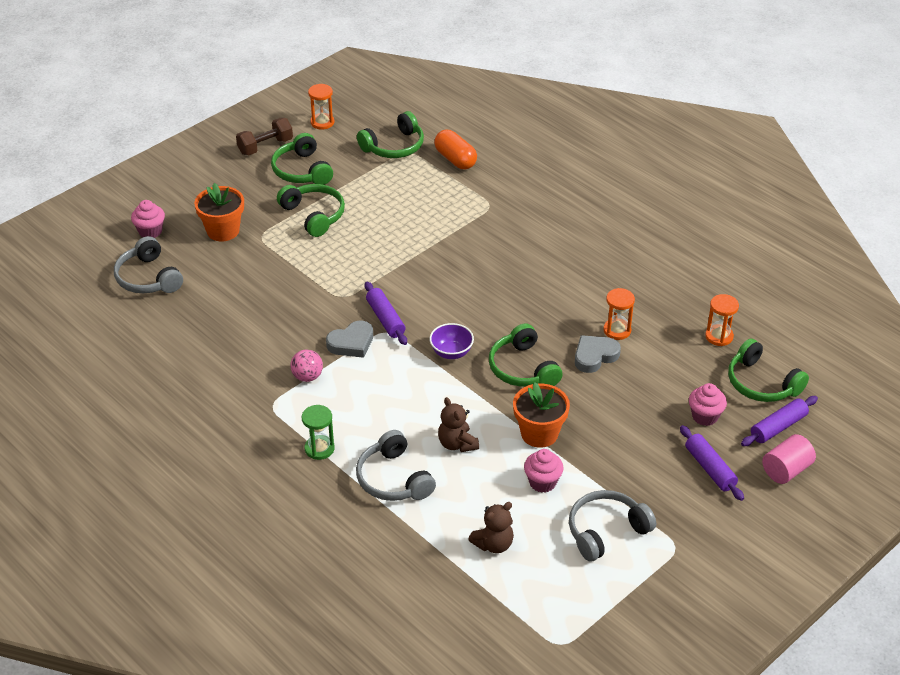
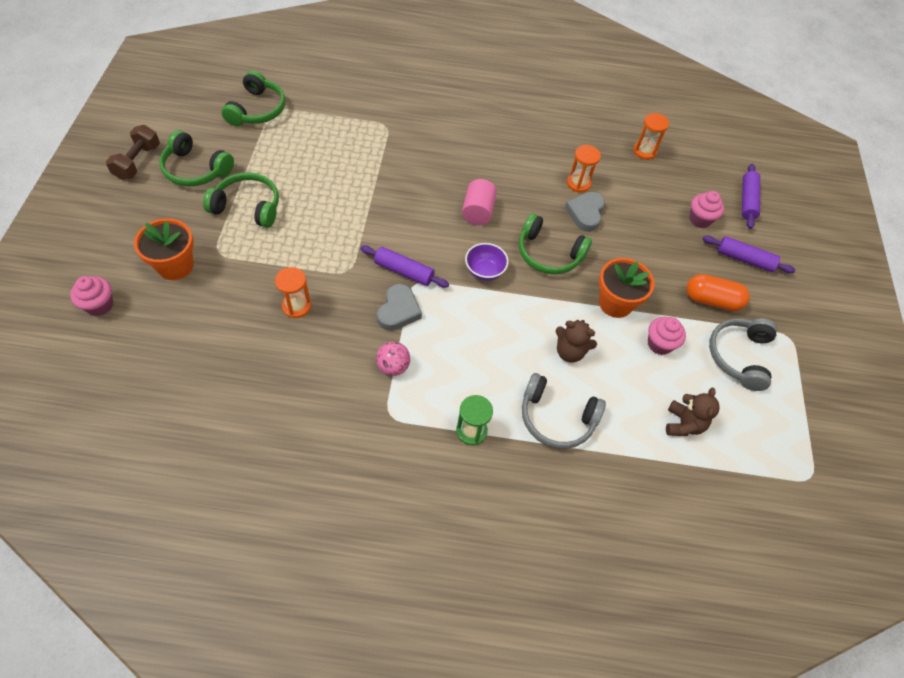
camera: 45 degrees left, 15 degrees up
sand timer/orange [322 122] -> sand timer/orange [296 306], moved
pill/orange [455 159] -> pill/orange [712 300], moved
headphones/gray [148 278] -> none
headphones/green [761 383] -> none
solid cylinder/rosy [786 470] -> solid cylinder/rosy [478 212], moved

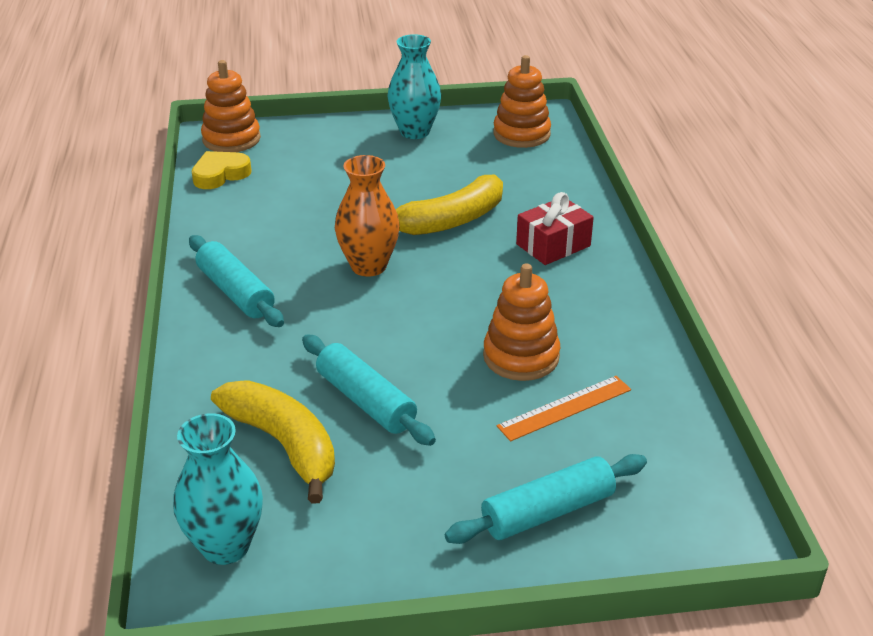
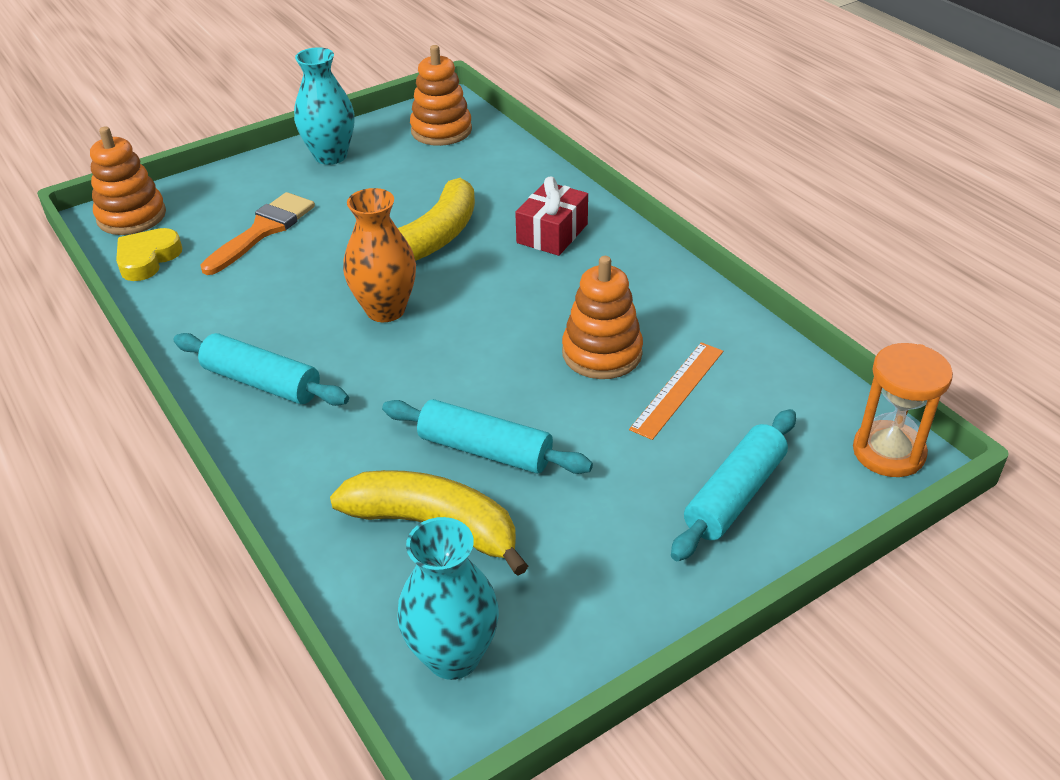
camera: 25 degrees left, 5 degrees up
none -> paint brush/orange [262 231]
none -> sand timer/orange [888 452]

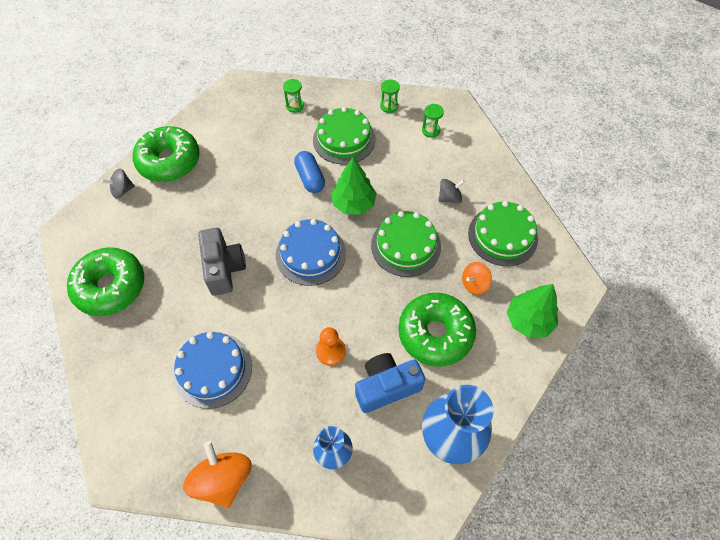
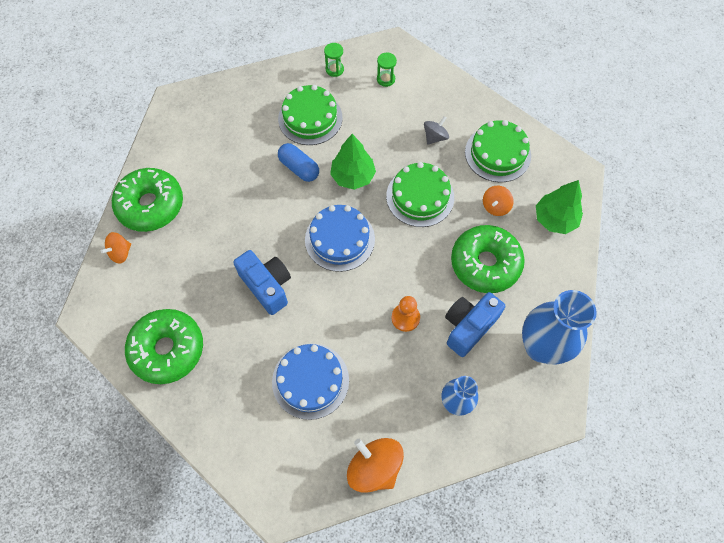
camera: 25 degrees left, 5 degrees up
sand timer/green [295 106] -> none
toy top/gray [122 190] -> toy top/orange [120 253]
camera/gray [224 268] -> camera/cobalt [267 286]

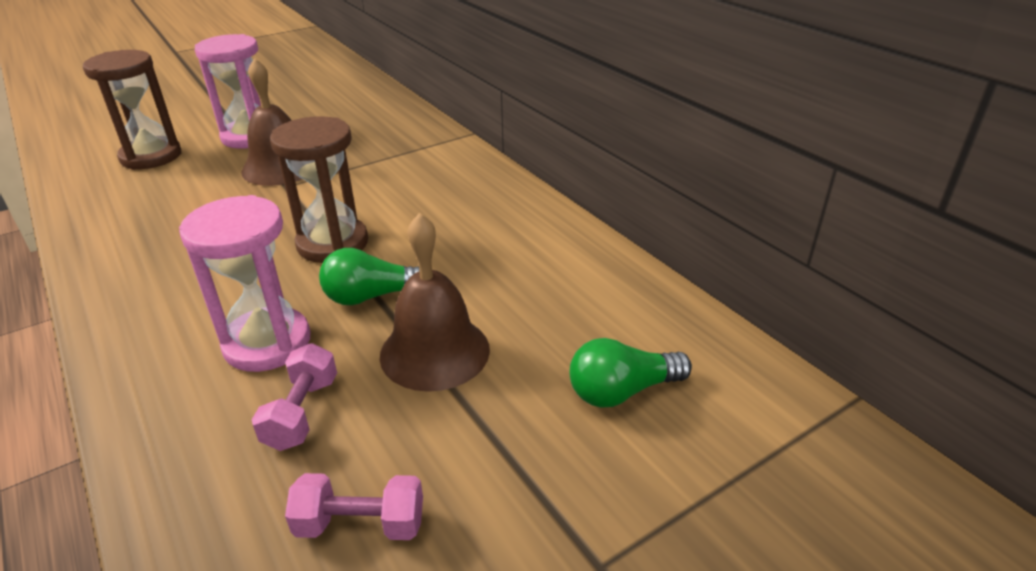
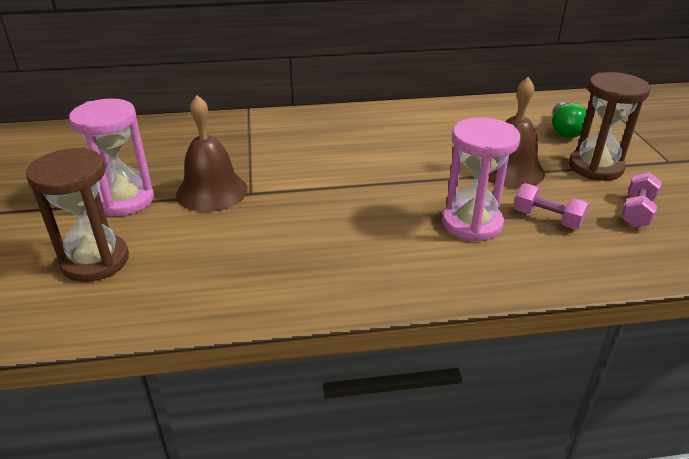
camera: 65 degrees left, 0 degrees up
sand timer/brown [332 243] -> sand timer/brown [595 167], moved
bulb/green [372 296] -> none

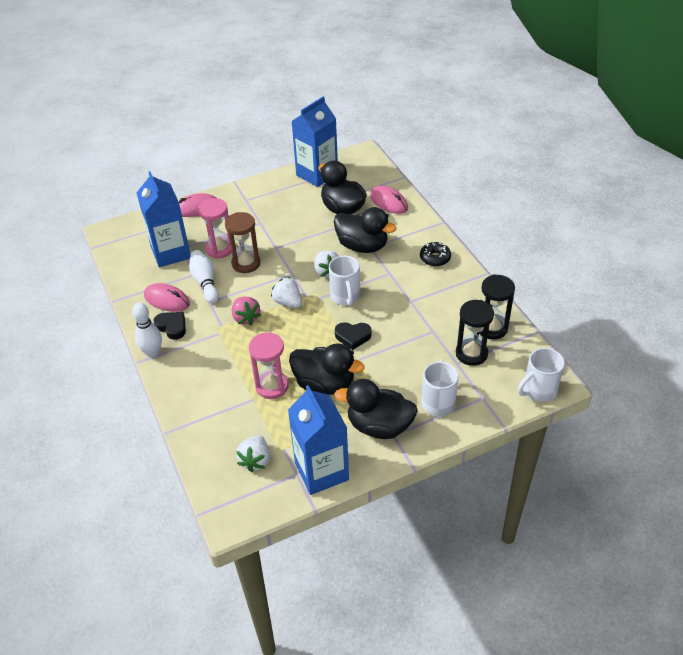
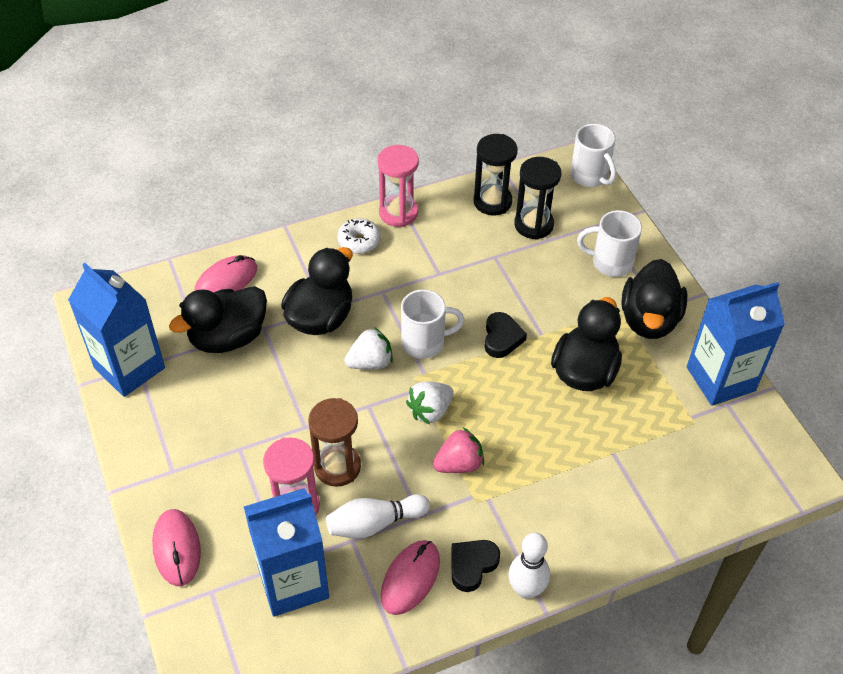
camera: 90 degrees left, 5 degrees up
donut/jet-black [435 258] -> donut/snow-white [359 241]
sand timer/rosy [272 386] -> sand timer/rosy [398 213], moved
toy strawberry/snow-white [255 460] -> none

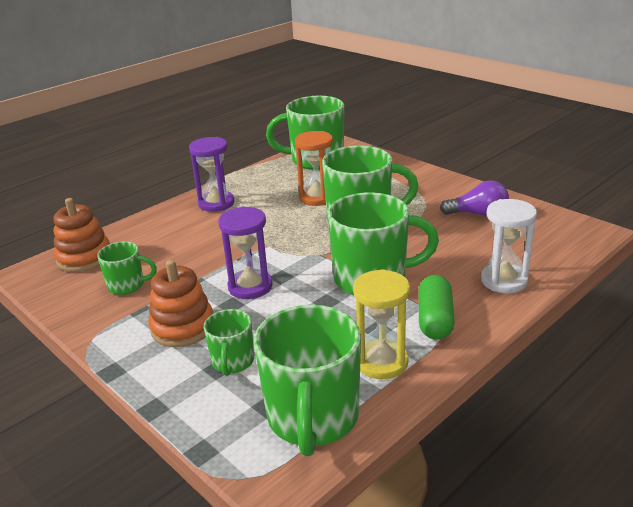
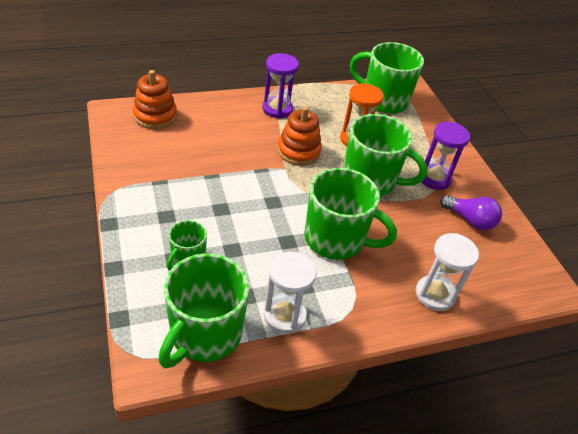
camera: 20 degrees right, 15 degrees up
sand timer/violet [250 286] -> sand timer/violet [434 178], moved
mug/green [127 285] -> none
stacking toy/orange [183 327] -> stacking toy/orange [298 151], moved
sand timer/golden [381 362] -> sand timer/snow-white [285 315]
pill/green [435 319] -> none

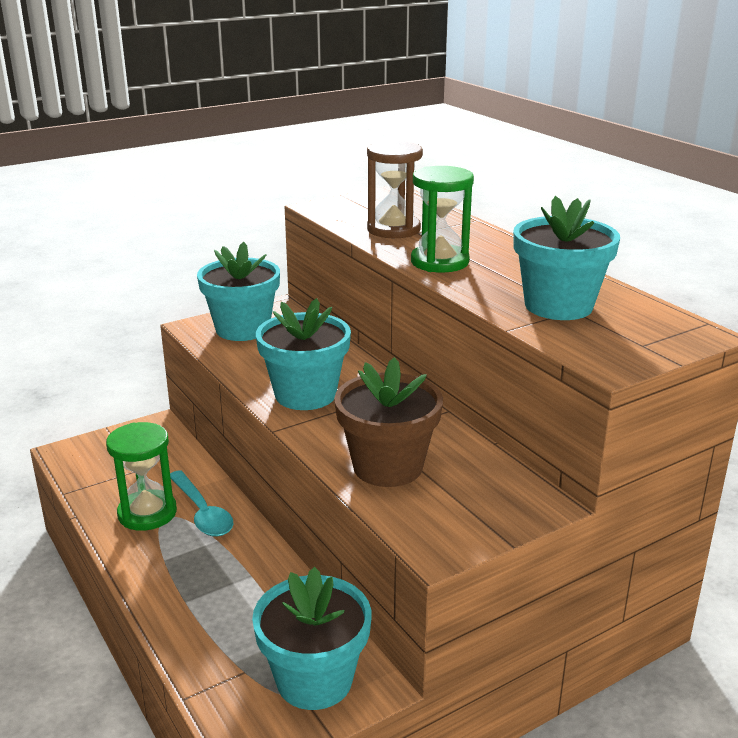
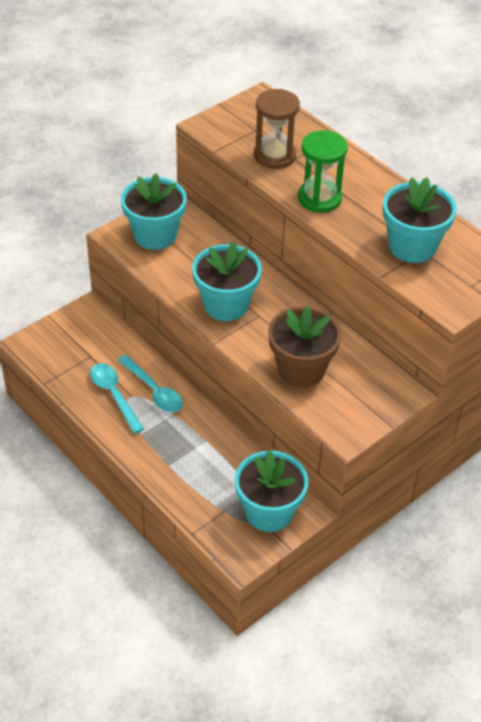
camera: 10 degrees left, 20 degrees up
sand timer/green [147 513] -> teaspoon/teal [114 395]

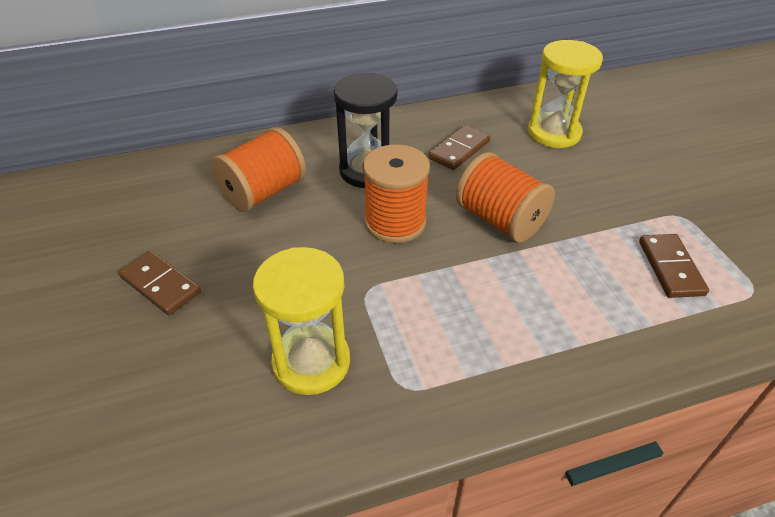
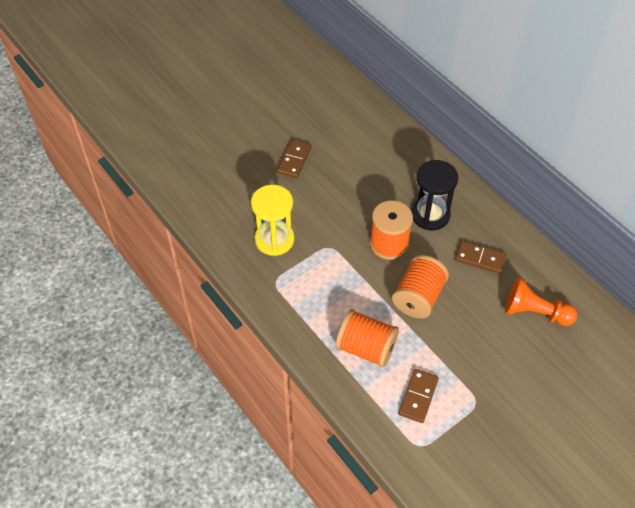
camera: 70 degrees right, 10 degrees up
sand timer/golden [554 133] -> pawn/orange [535 312]
reel of thread/orange [263 192] -> reel of thread/orange [366 348], moved
domino tile/brown [670 268] -> domino tile/brown [418 397], 45 degrees counterclockwise

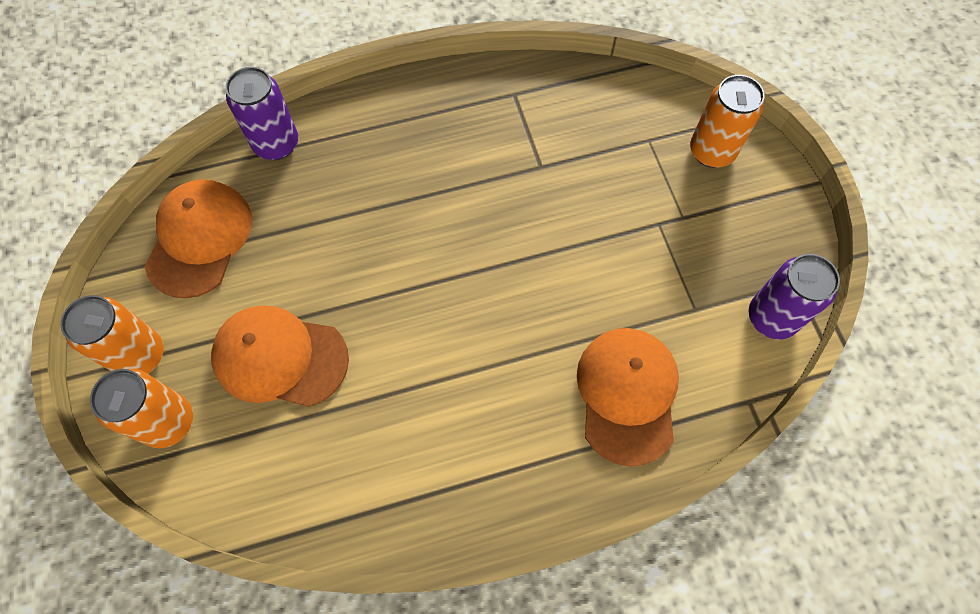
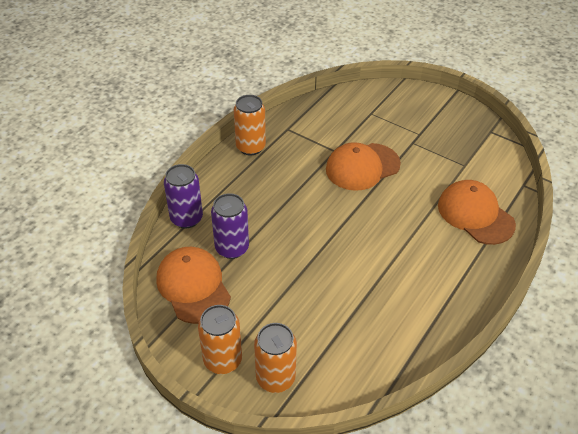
camera: 40 degrees left, 20 degrees down
can/orange [711 151] -> can/orange [250 147], moved
can/violet [771 317] -> can/violet [232 248], moved
cap/orange [280 357] -> cap/orange [362 167], moved

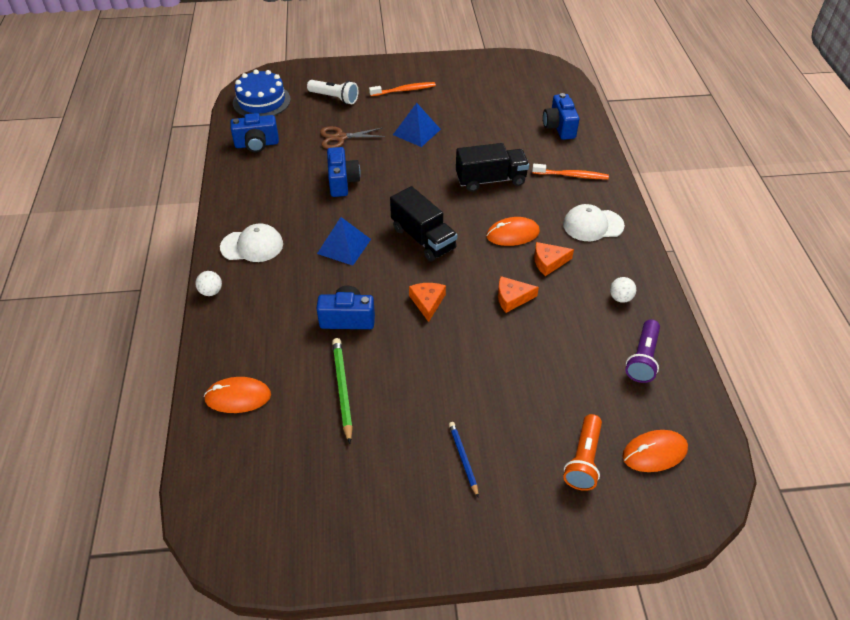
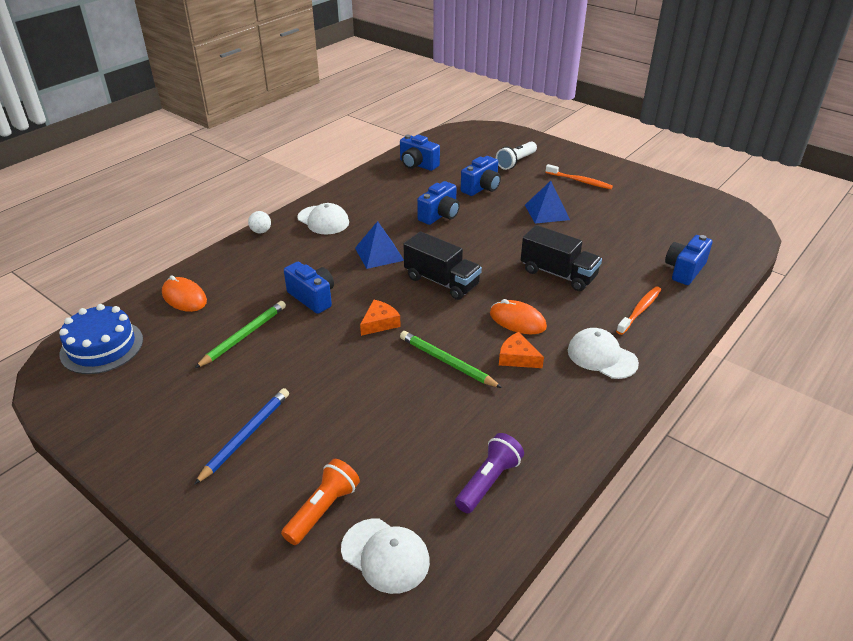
camera: 45 degrees right, 10 degrees down
layer cake/cobalt [261 101] -> layer cake/cobalt [102 347], moved
pocket torch/snow-white [334 98] -> pocket torch/snow-white [516 162], 60 degrees clockwise
scissors/brown [340 137] -> camera/cobalt [481 188]
tooth brush/orange [571 175] -> tooth brush/orange [640 310], 105 degrees counterclockwise
truck/jet-black [423 238] -> truck/jet-black [441 282], 60 degrees counterclockwise
piece of cheese/orange [512 298] -> pencil/green [447 362]
sphere/snow-white [620 298] -> none
pocket torch/violet [643 358] -> pocket torch/violet [488 481], 150 degrees clockwise
pocket torch/orange [583 460] -> pocket torch/orange [323 510], 150 degrees clockwise
pencil/cobalt [463 458] -> pencil/cobalt [246 436], x1.55
mouse/orange [654 452] -> cap/snow-white [385 555]

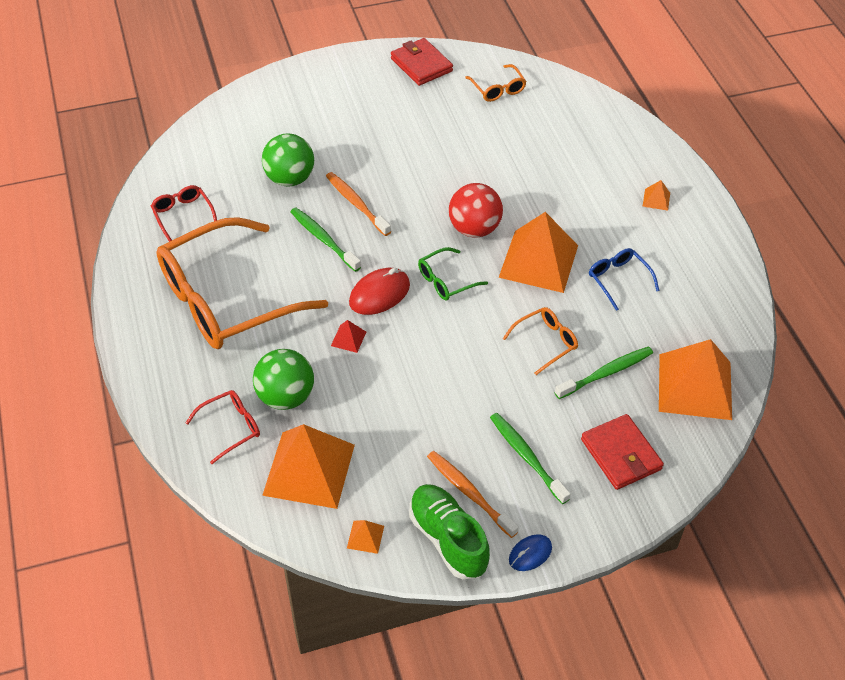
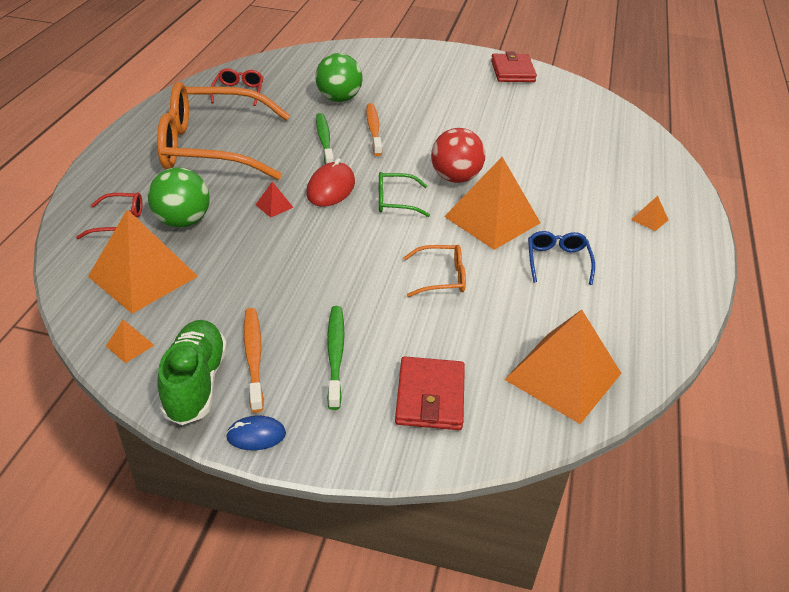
camera: 30 degrees right, 10 degrees down
glasses/orange [498 89] -> none
mouse/scarlet [379 294] -> mouse/scarlet [331 188], 60 degrees counterclockwise
tooth brush/green [606 373] -> none

